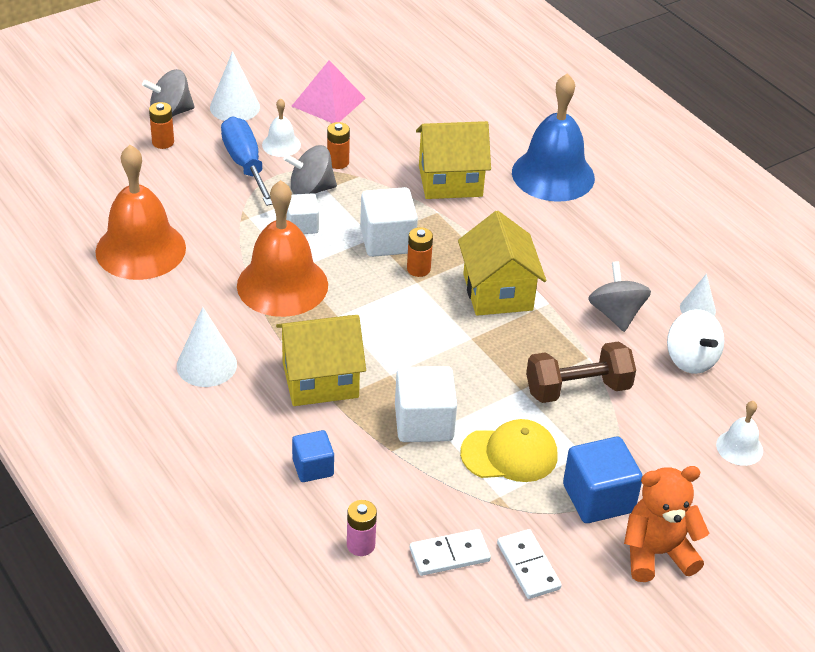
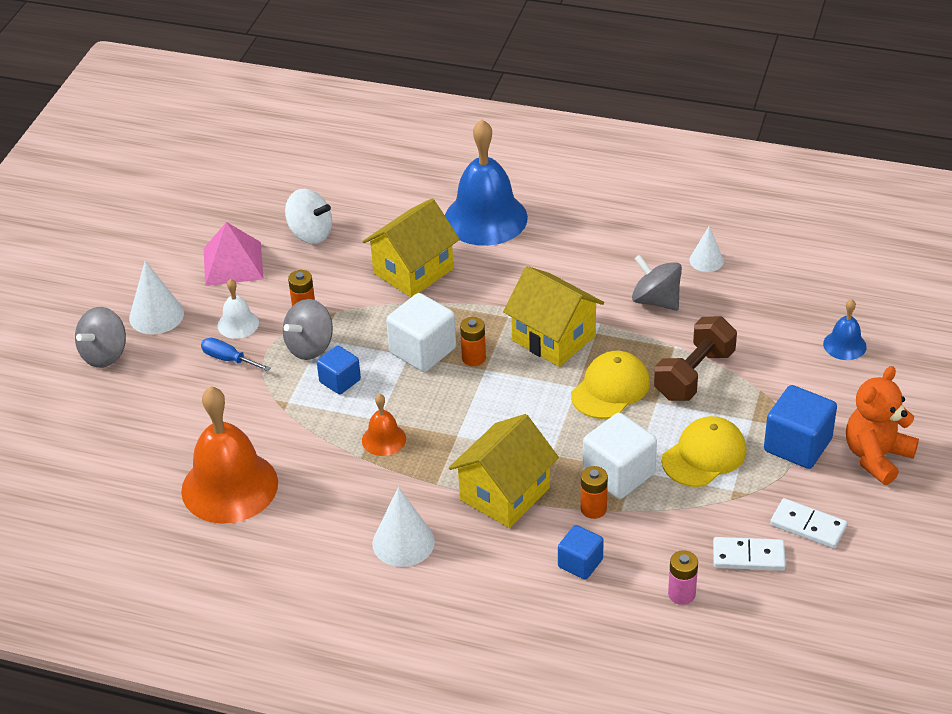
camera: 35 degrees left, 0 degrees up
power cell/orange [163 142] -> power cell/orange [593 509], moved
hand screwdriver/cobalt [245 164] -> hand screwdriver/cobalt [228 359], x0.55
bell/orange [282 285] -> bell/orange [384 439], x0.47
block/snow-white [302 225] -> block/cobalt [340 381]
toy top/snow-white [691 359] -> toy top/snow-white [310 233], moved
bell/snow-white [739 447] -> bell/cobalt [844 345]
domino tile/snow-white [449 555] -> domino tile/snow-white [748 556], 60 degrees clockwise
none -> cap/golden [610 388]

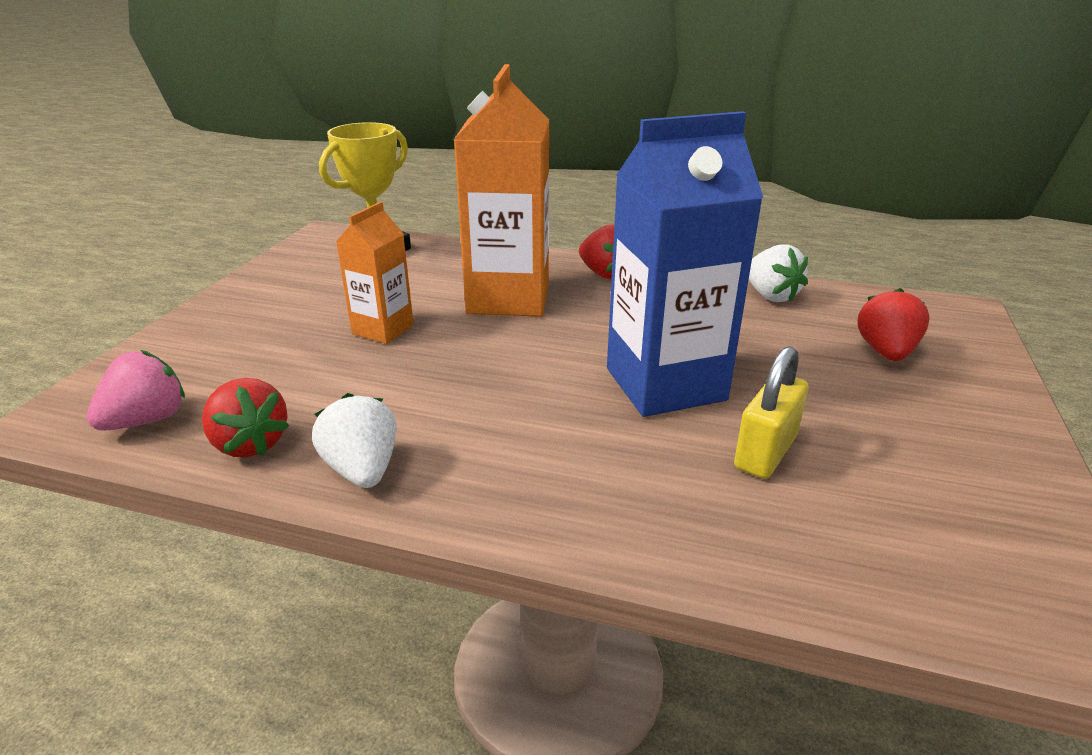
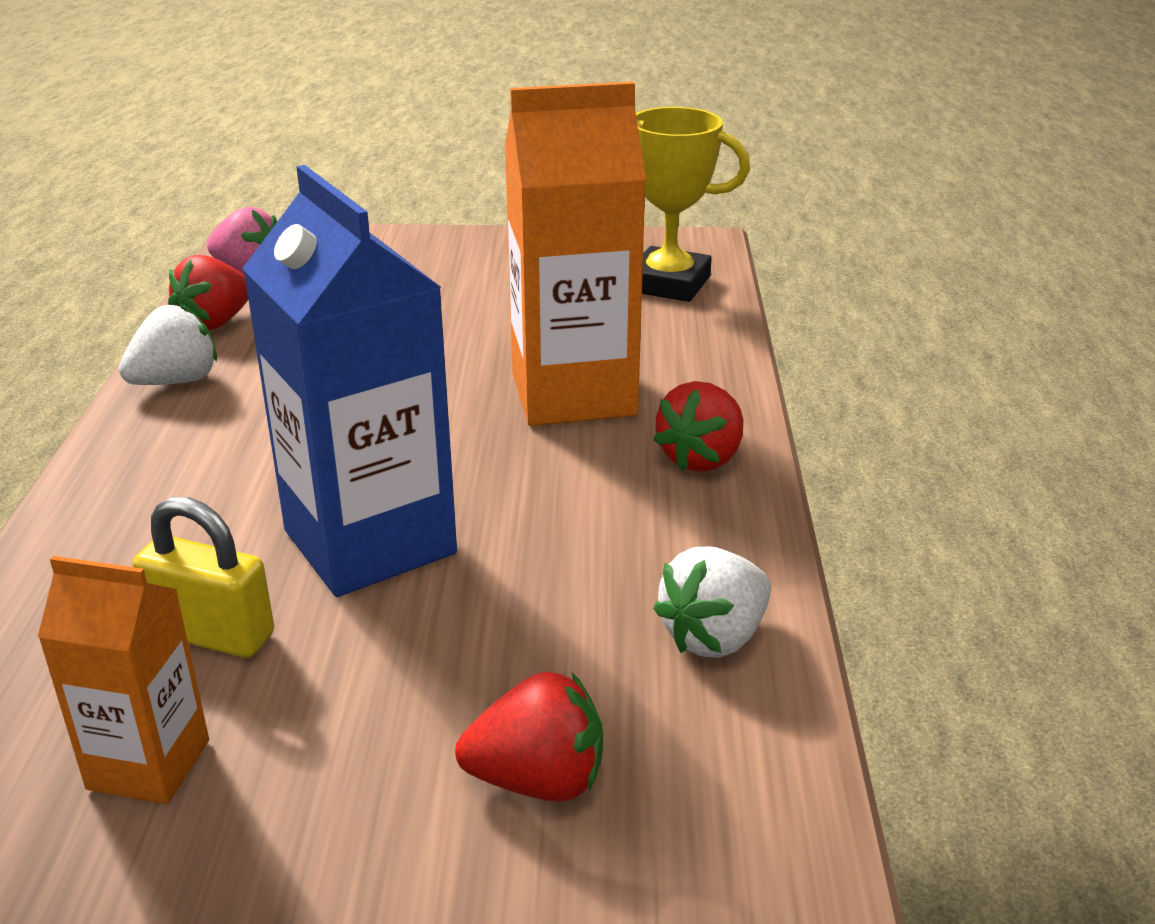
camera: 75 degrees right, 0 degrees up
milk carton/orange [383 329] -> milk carton/orange [149 764], moved

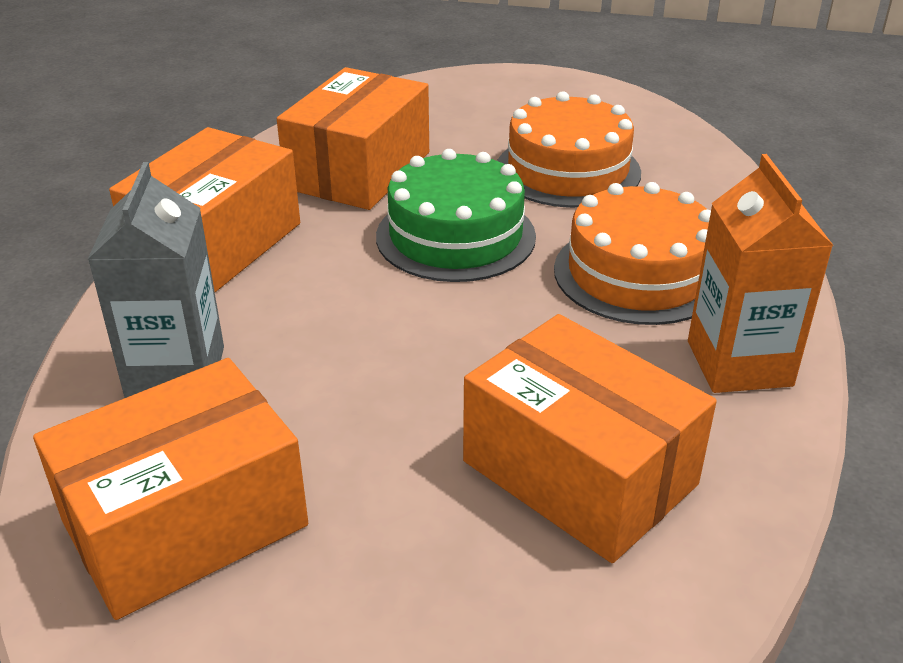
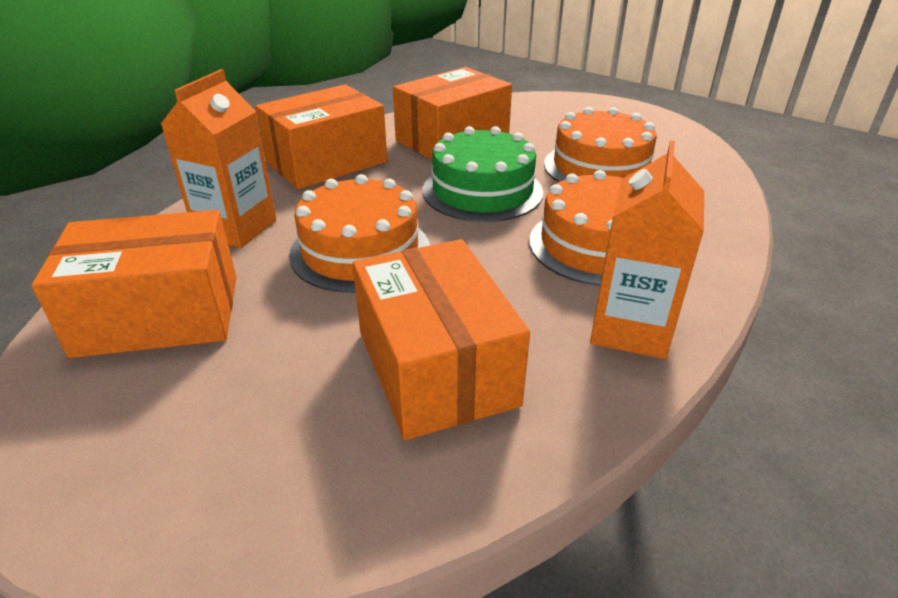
camera: 25 degrees right, 0 degrees up
milk carton/gray [176 373] -> milk carton/orange [236 228]
none -> layer cake/orange [360 250]

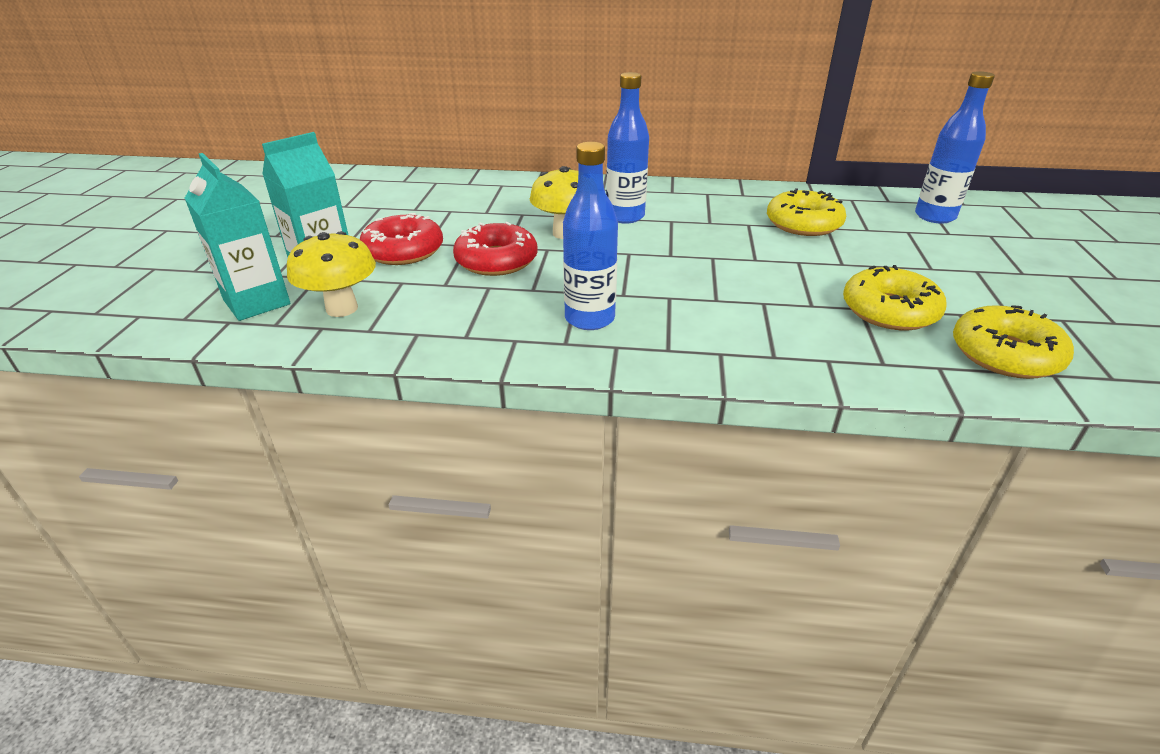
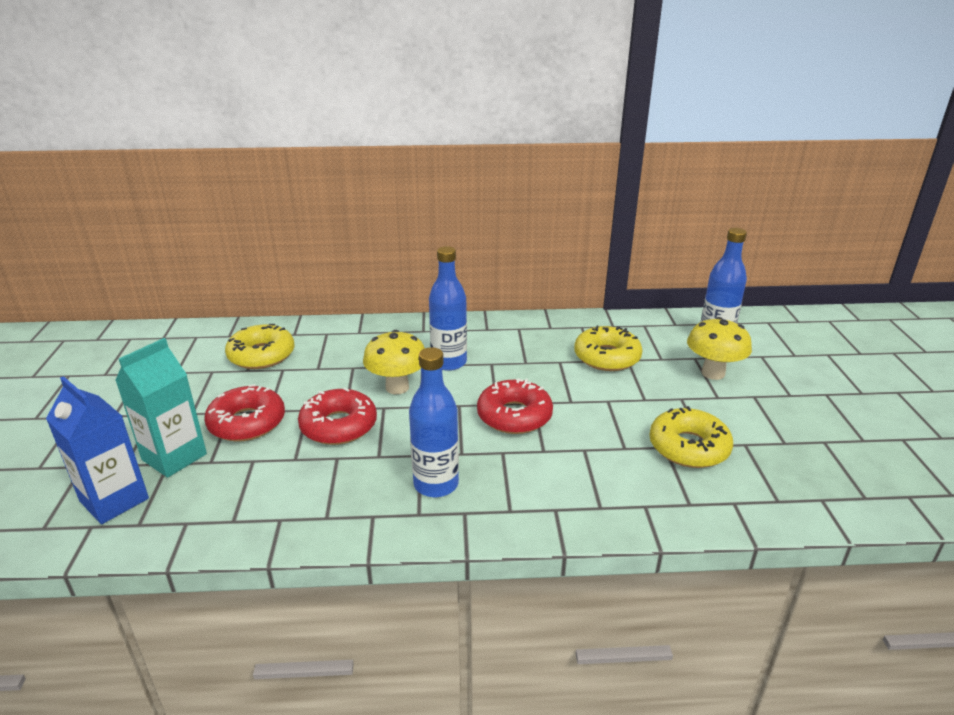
camera: 10 degrees left, 5 degrees down
milk carton/teal [257 302] -> milk carton/cobalt [114 500]
mushroom/golden [342 308] -> mushroom/golden [713 373], moved
donut/golden [1005 354] -> donut/golden [261 355], moved
none -> donut/scarlet [514 416]

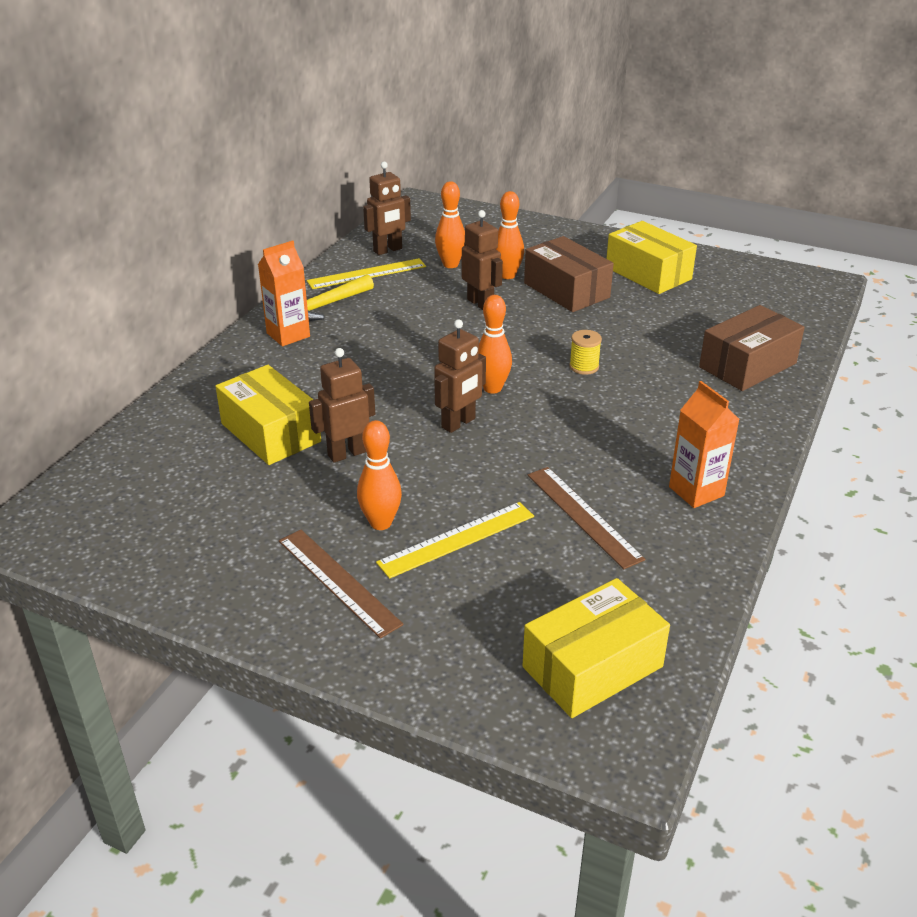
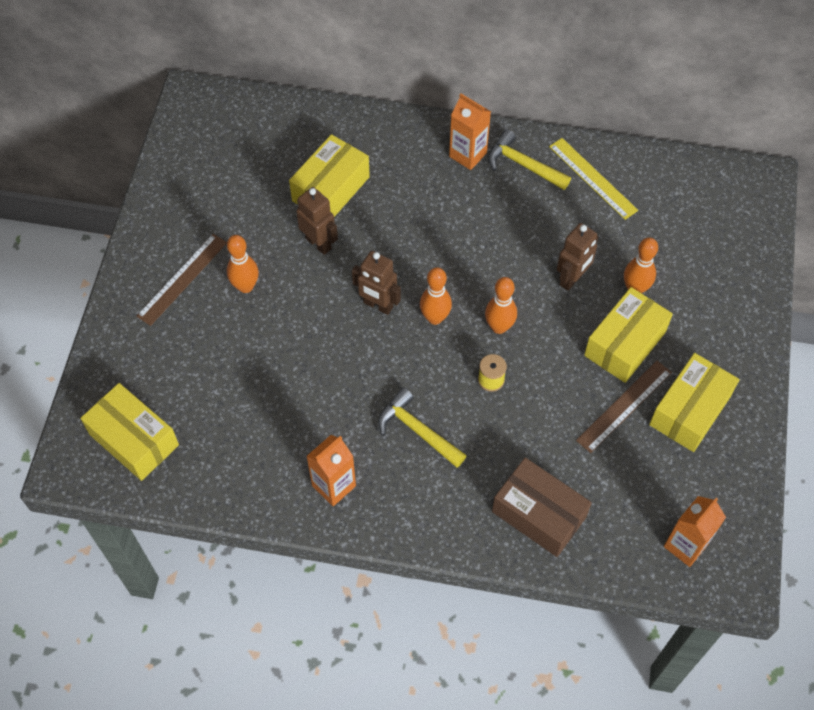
camera: 75 degrees right, 25 degrees up
robot figure/brown [388 250] -> none
skittle/orange [450 264] -> skittle/orange [499 327], moved
package/brown [566 290] -> package/golden [624 343]
straightedge/brown [583 516] -> straightedge/brown [624 406], moved
straightedge/golden [457 539] -> none
none -> claw hammer/golden [417 430]
none -> milk carton/orange [685 545]

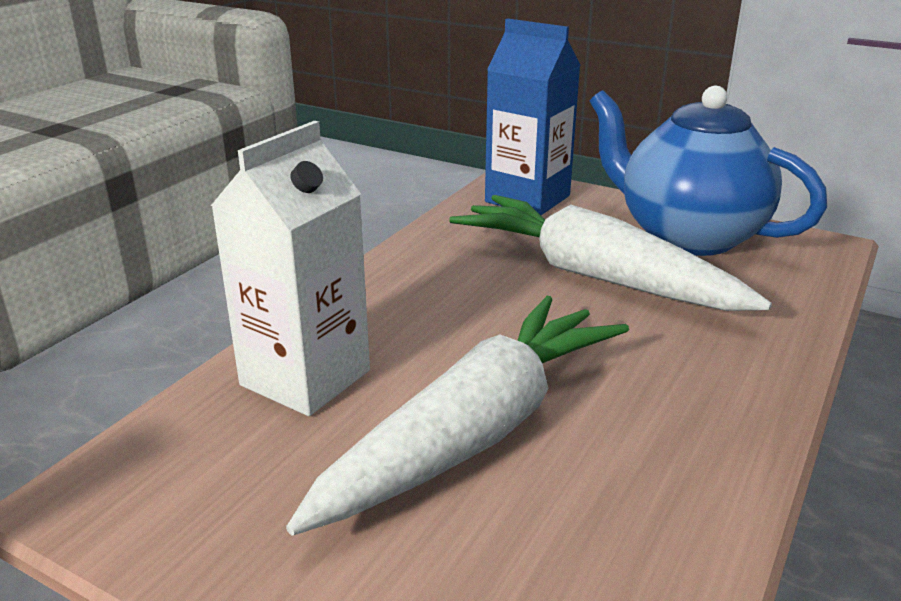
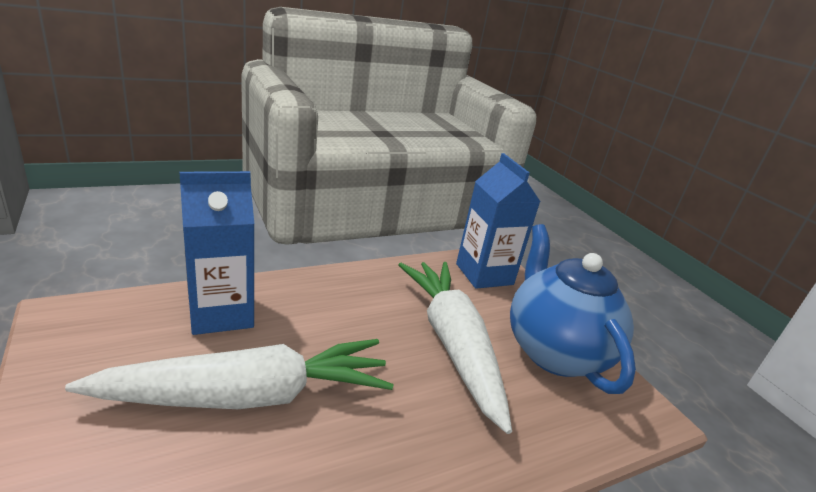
camera: 30 degrees right, 0 degrees up
milk carton/snow-white [305 378] -> milk carton/cobalt [221 313]

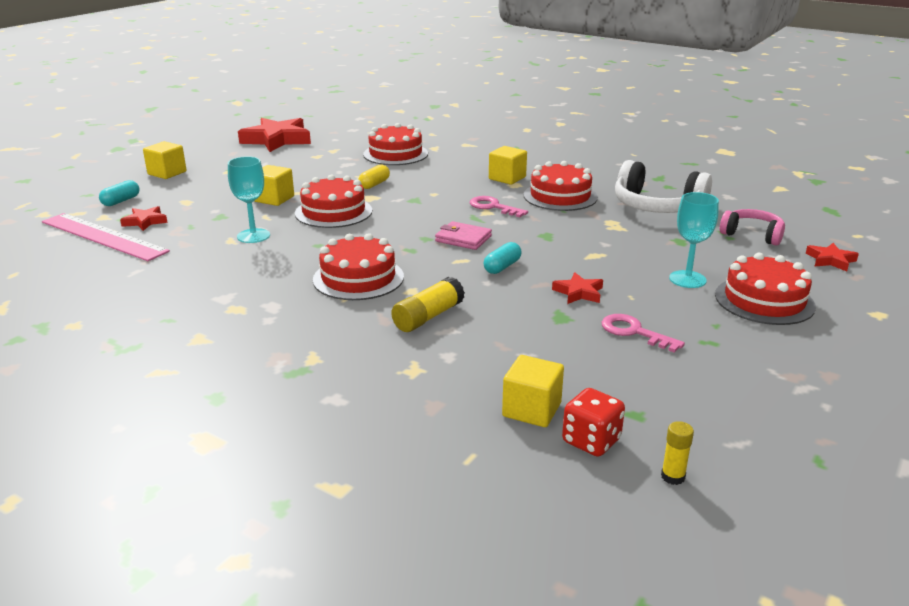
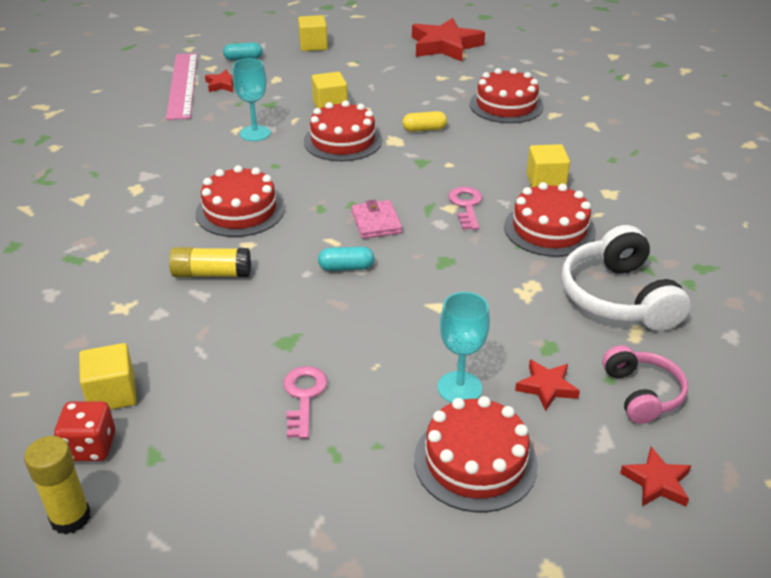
camera: 50 degrees right, 10 degrees up
five-pointed star/scarlet [578 292] -> five-pointed star/scarlet [546 387], moved
stick of glue/golden [673 477] -> stick of glue/golden [70 517], x1.68

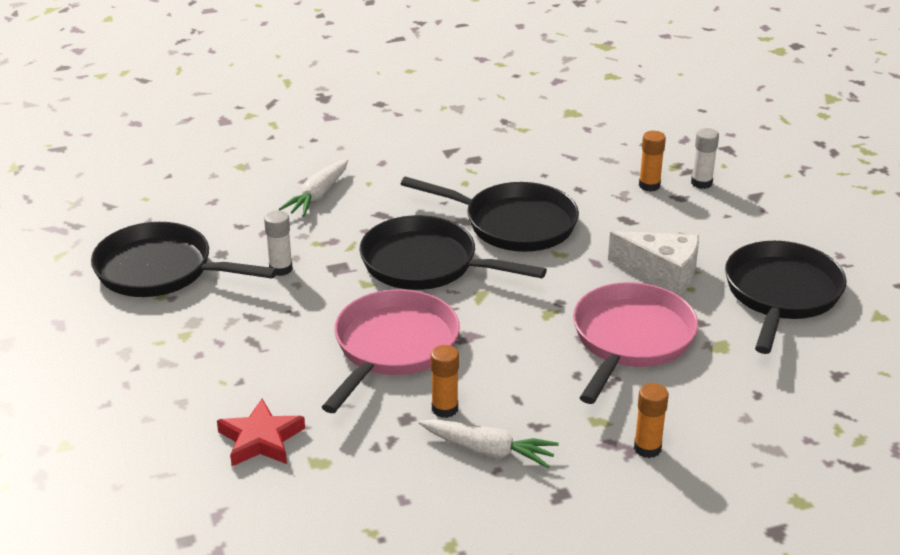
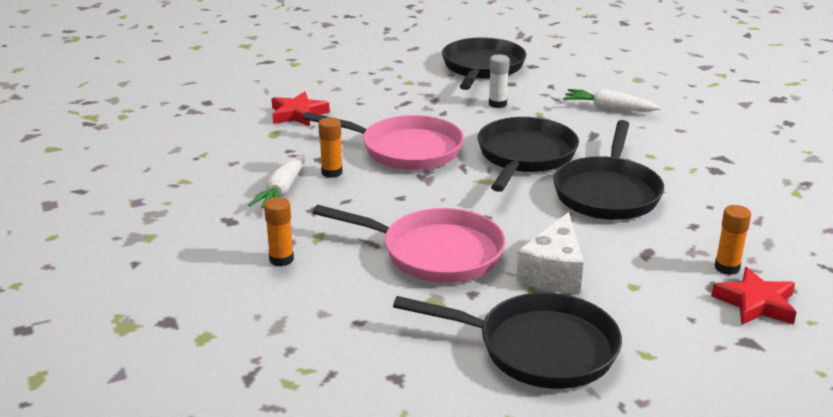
camera: 85 degrees right, 5 degrees down
stick of glue/snow-white [701 183] -> five-pointed star/scarlet [755 303]

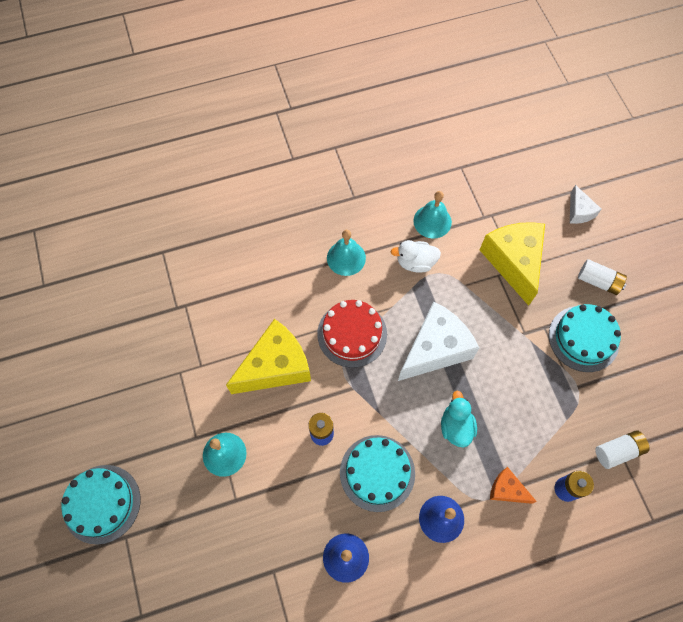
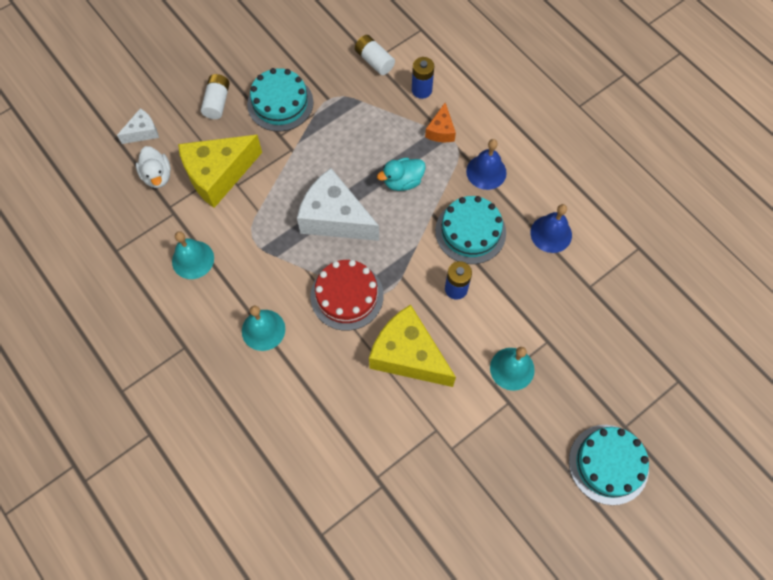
camera: 110 degrees left, 0 degrees up
toy duck/snow-white [415 262] -> toy duck/snow-white [157 176], moved

